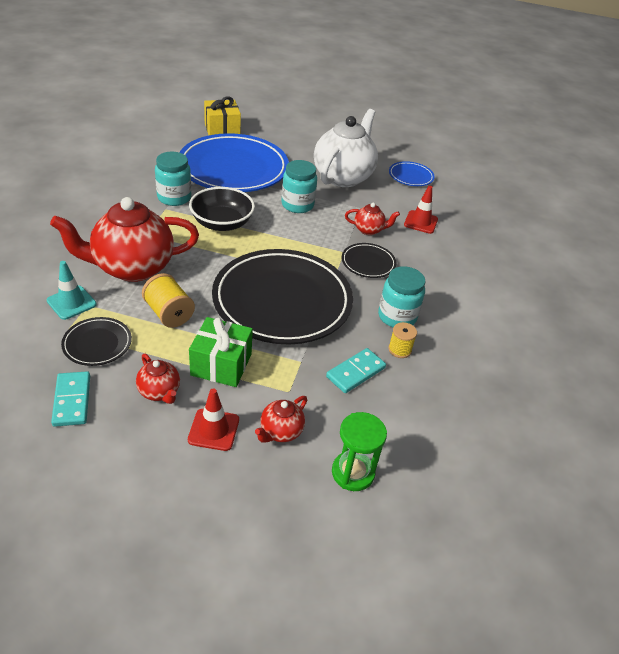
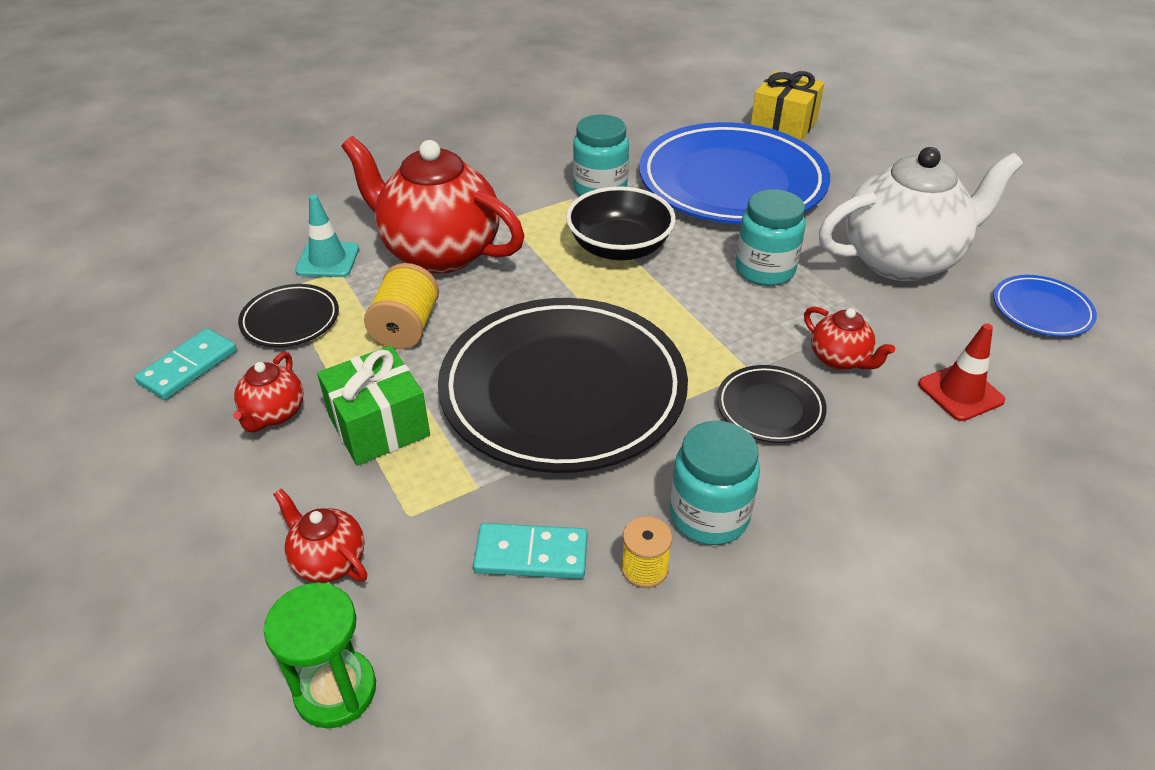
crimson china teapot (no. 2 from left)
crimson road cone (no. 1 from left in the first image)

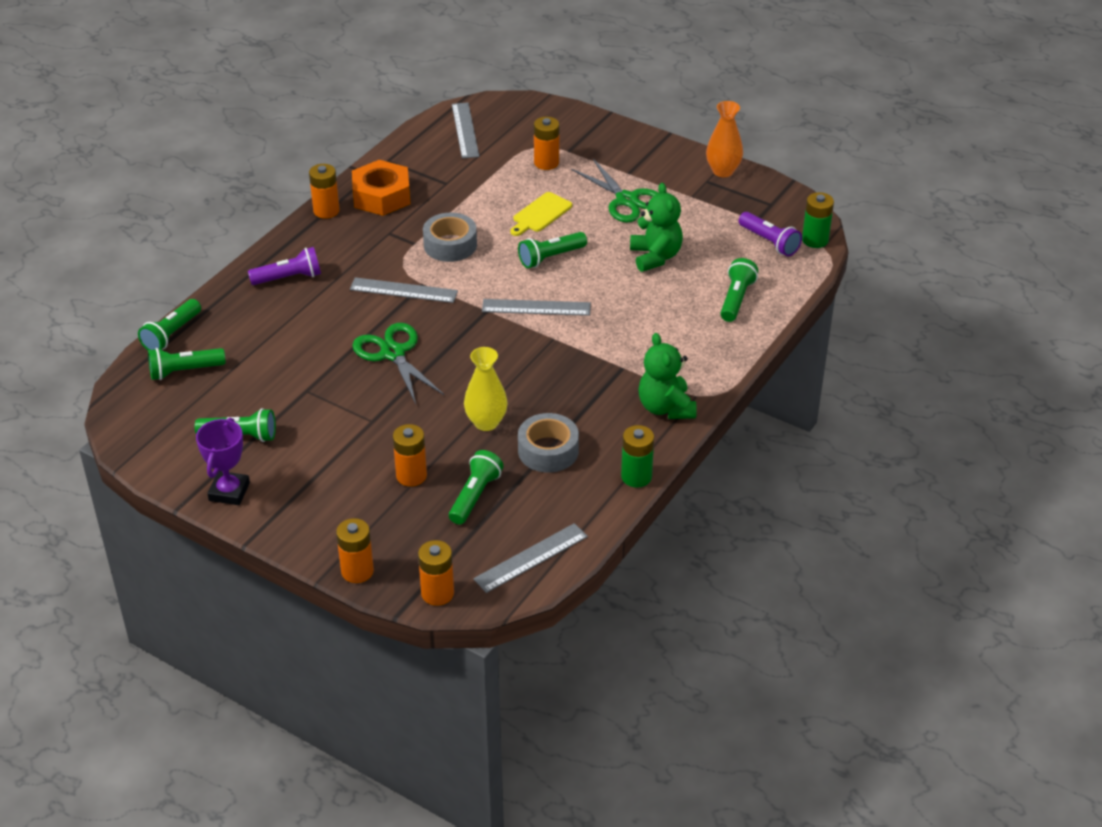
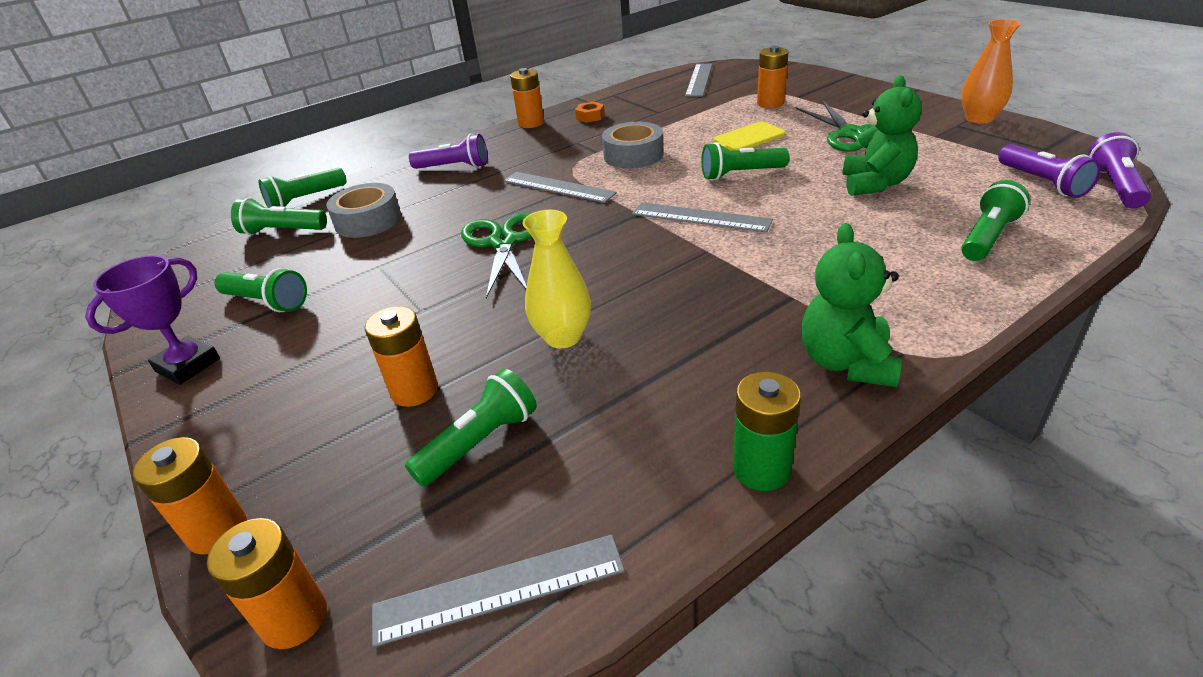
ash-grey roll of tape (no. 1 from left)
orange-coloured hexagon nut
violet torch (no. 3 from left)

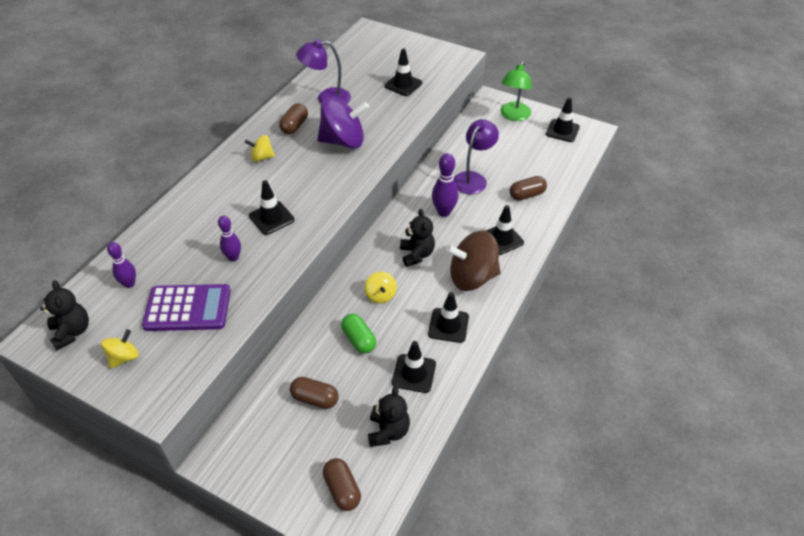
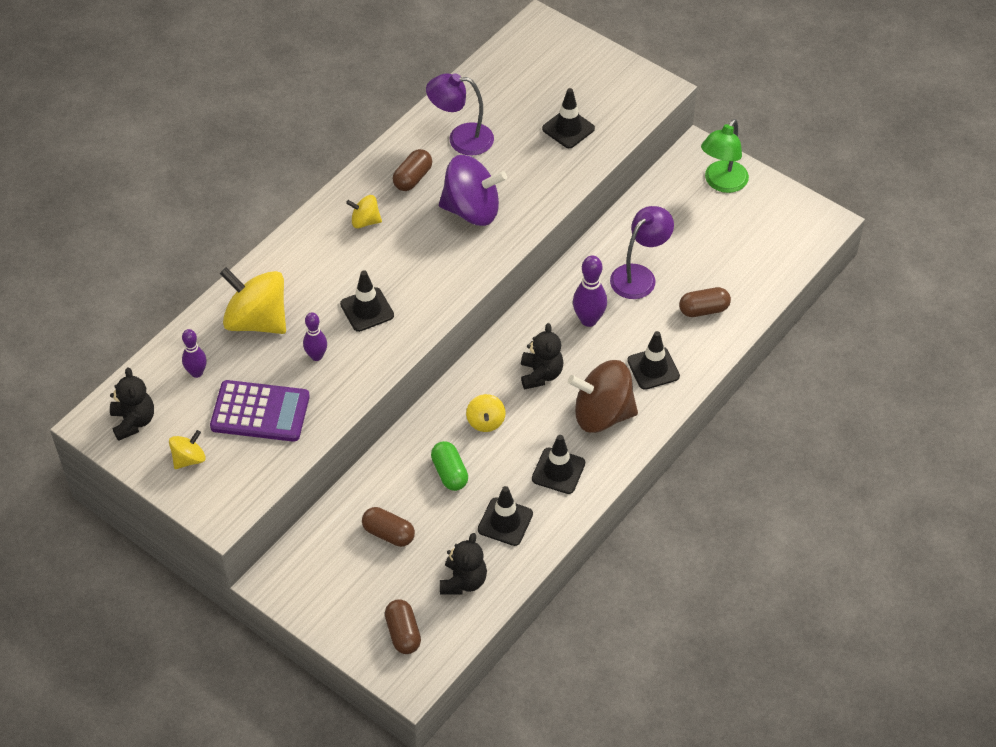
bright yellow toy top (no. 2 from left)
ebony road cone (no. 6 from left in the first image)

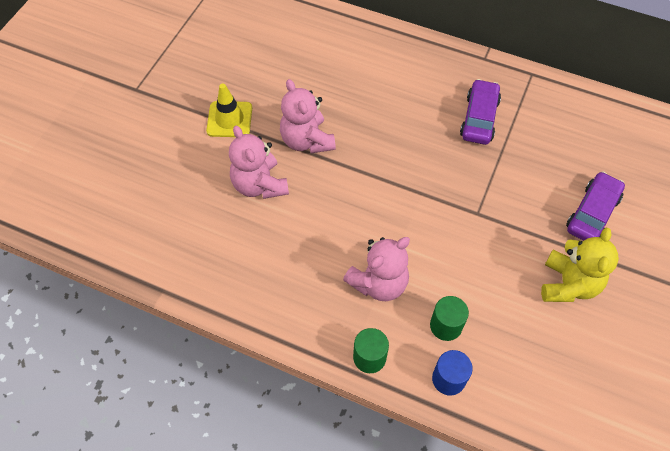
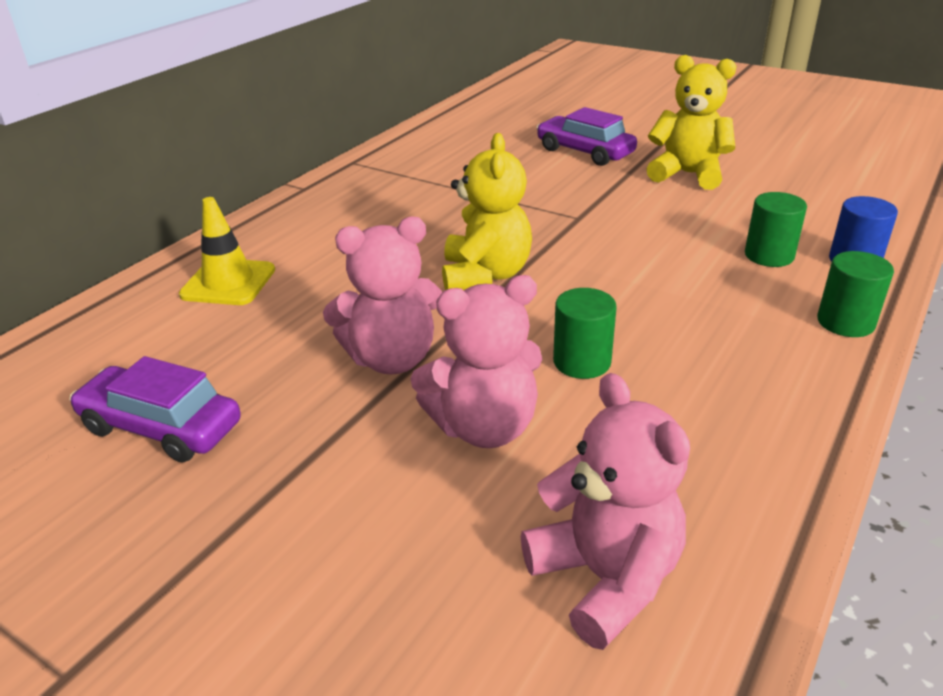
violet automobile (no. 1 from left)
bright yellow road cone
bright yellow stuffed bear (no. 1 from left)
pink stuffed bear (no. 3 from left)
emerald cylinder (no. 1 from left)

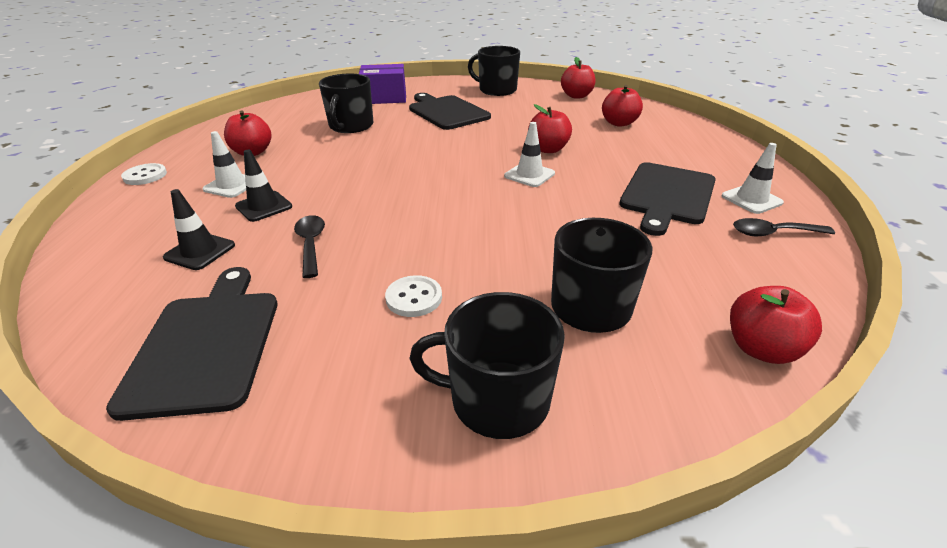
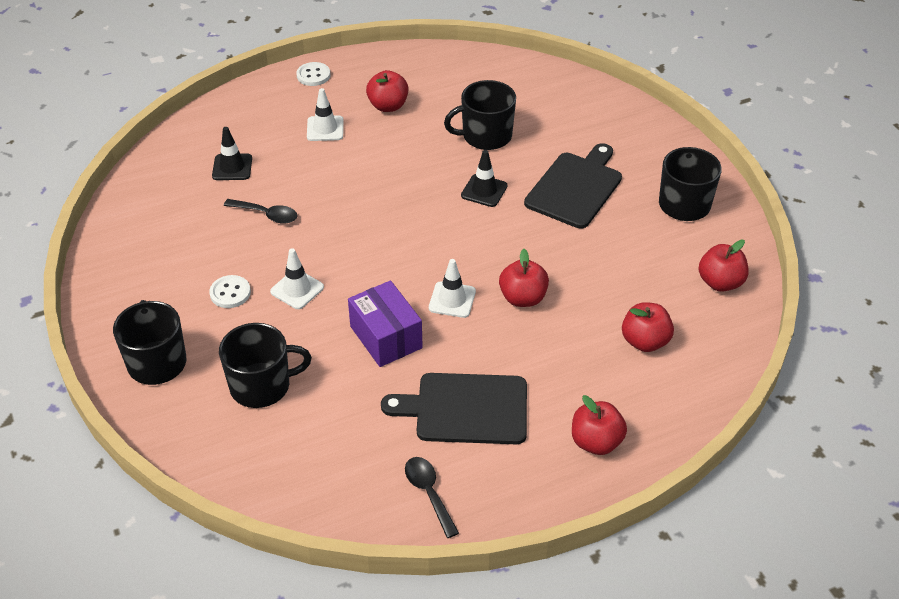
ebony spoon (no. 1 from left)
pure white road cone (no. 1 from left)
violet box
ebony road cone (no. 2 from left)
crimson toy apple (no. 3 from left)
ebony bread board (no. 1 from left in the first image)

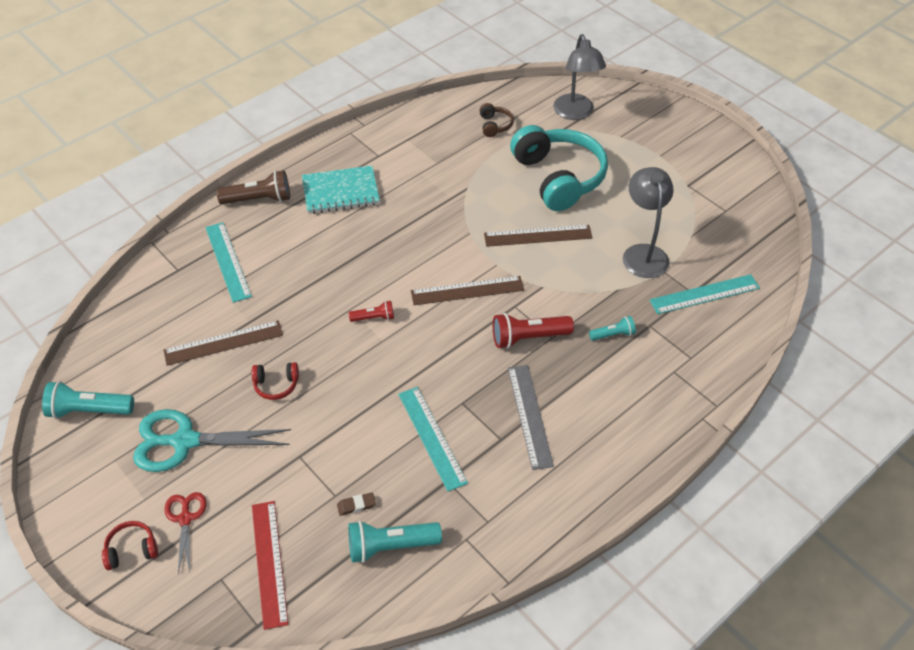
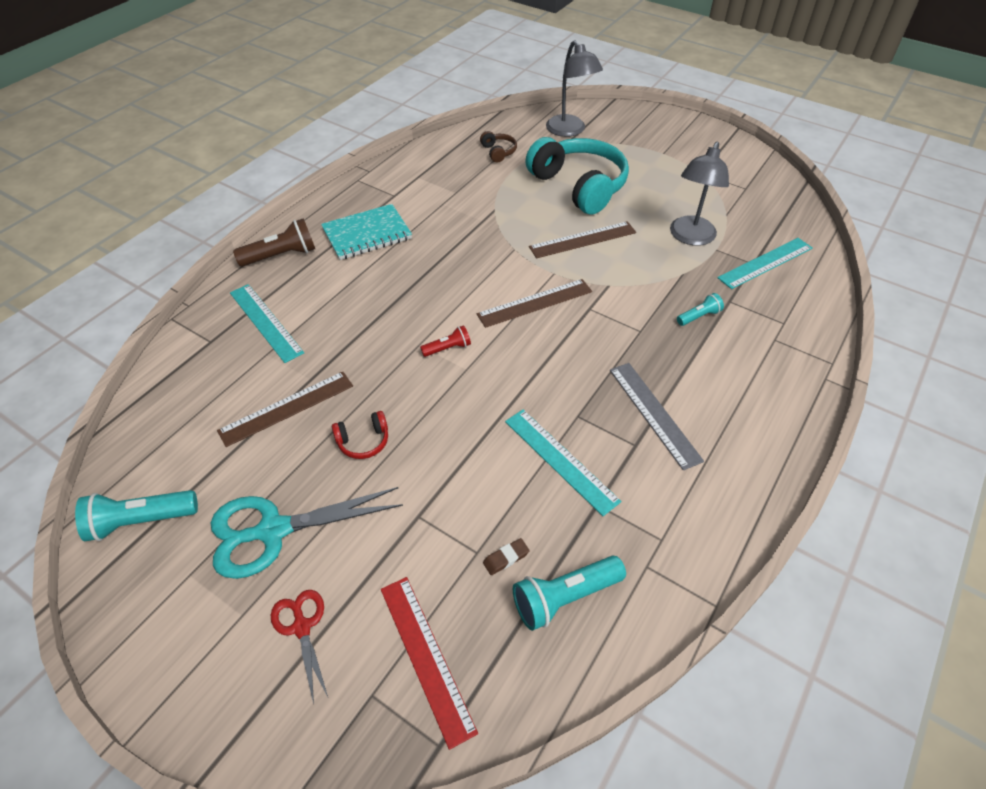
ash-grey reading lamp (no. 2 from left)
crimson headset (no. 1 from left in the first image)
crimson torch (no. 2 from left in the first image)

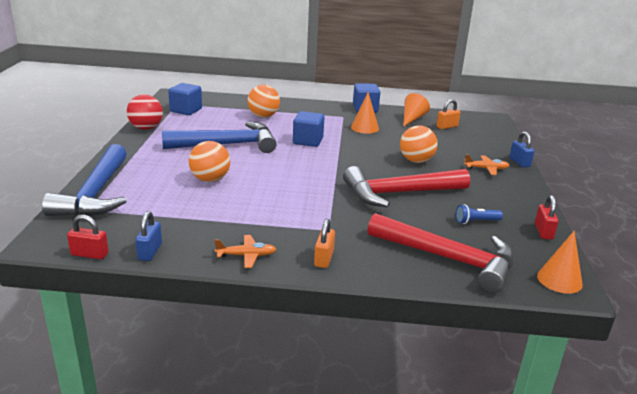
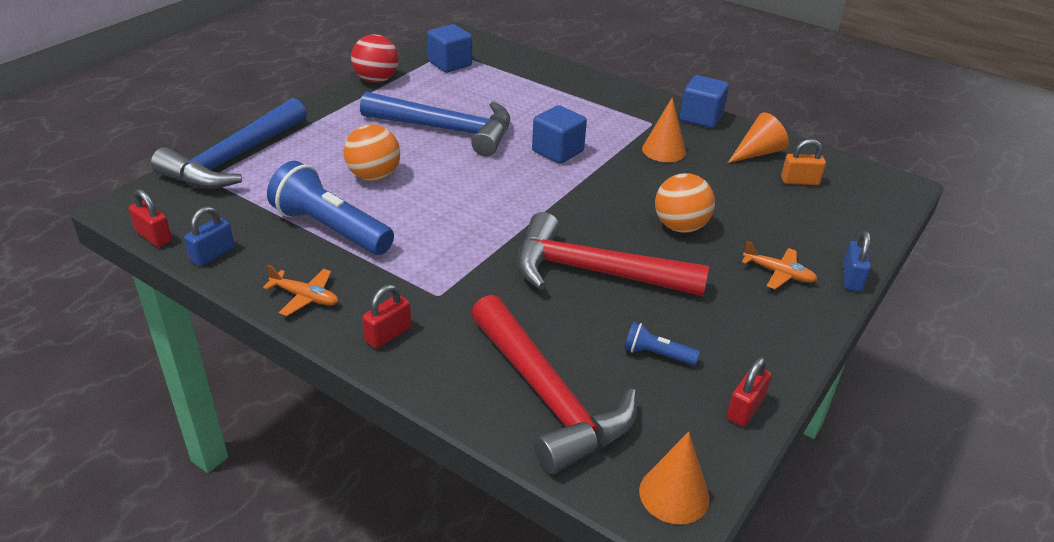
blue torch (no. 1 from left)
crimson small lock (no. 2 from left)
orange-coloured ball (no. 2 from left in the first image)

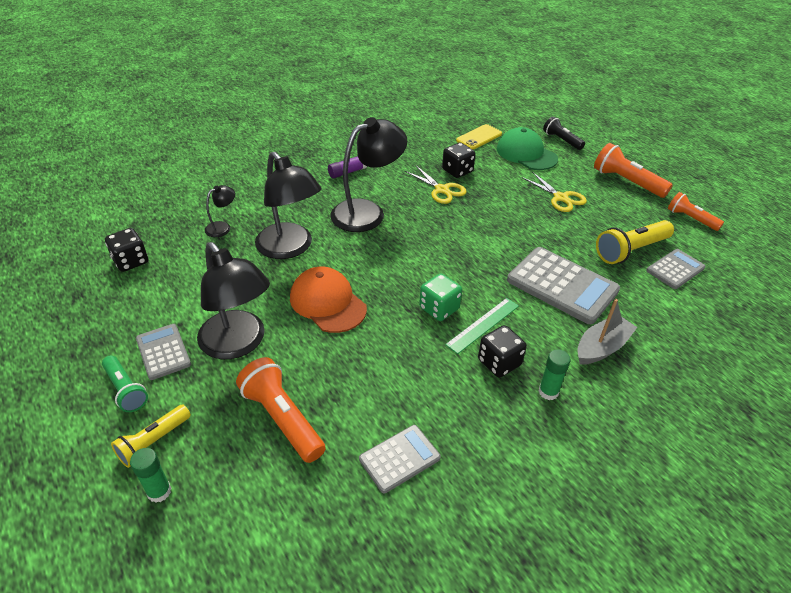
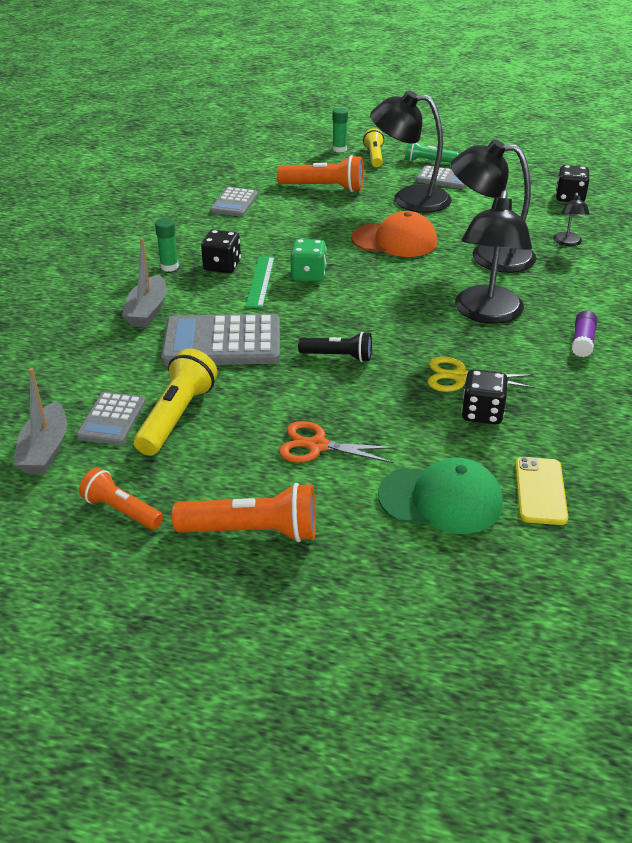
ash-grey sailboat (no. 1 from left)
orange-coloured torch (no. 1 from left)
orange-coloured pair of scissors
ebony torch

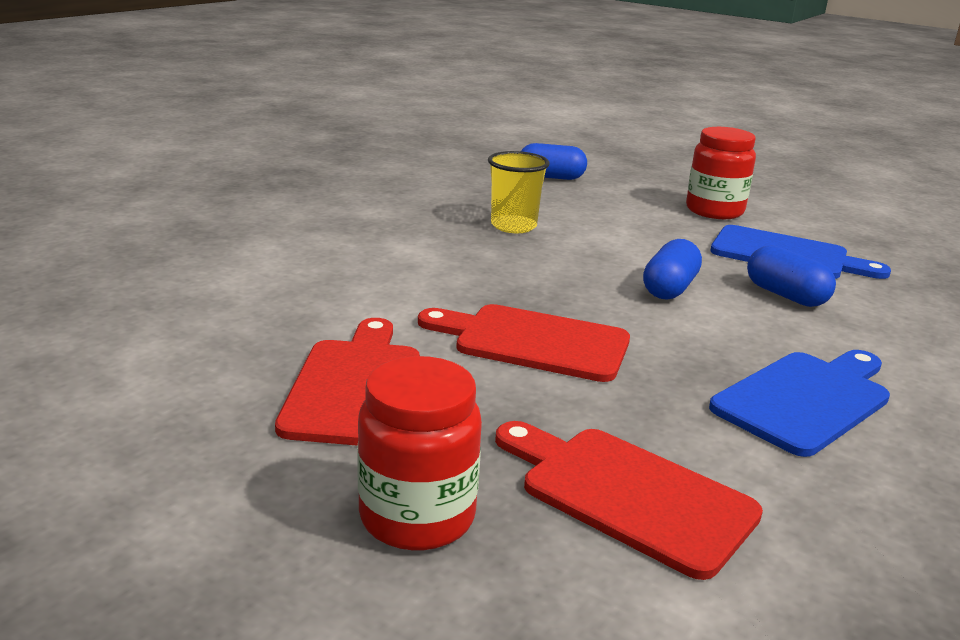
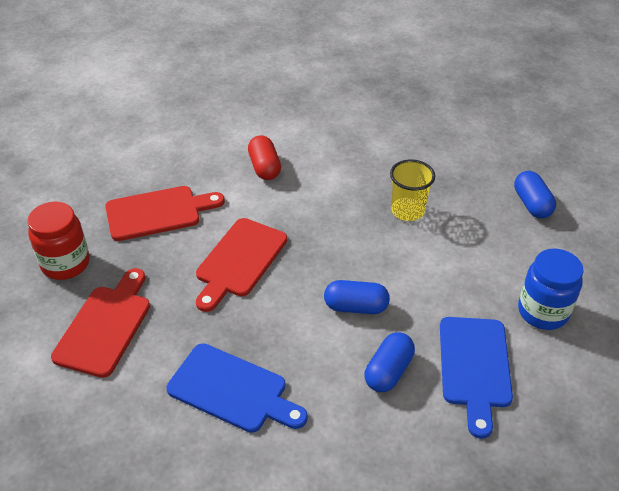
crimson bread board (no. 3 from left)
crimson capsule
blue jam jar

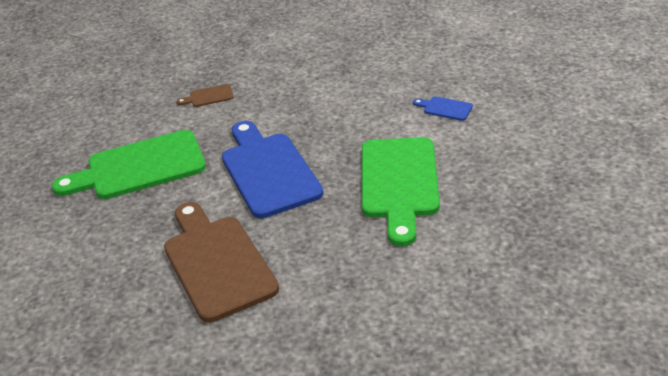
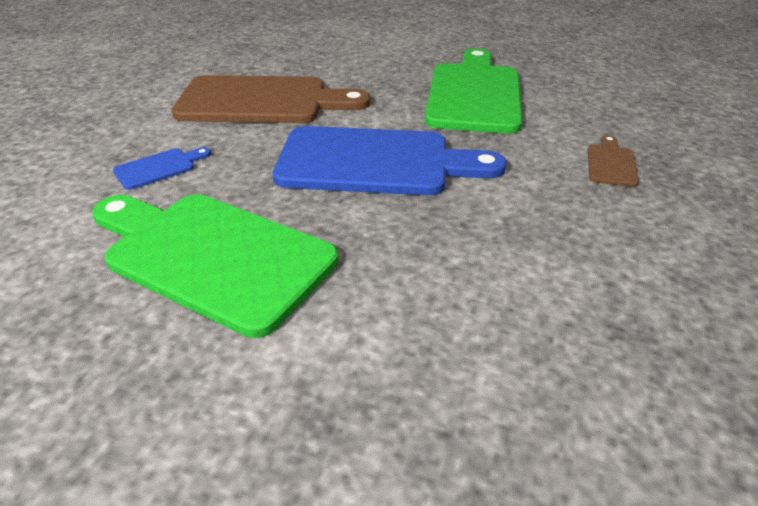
blue bread board (no. 1 from left)

